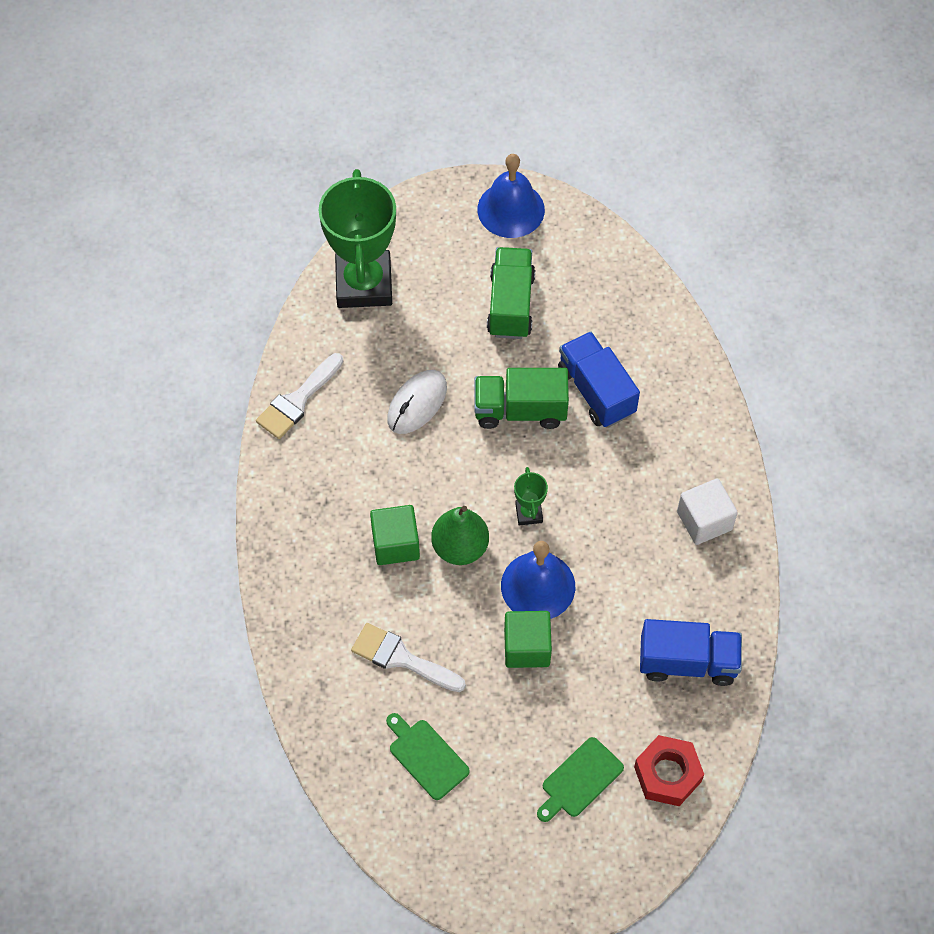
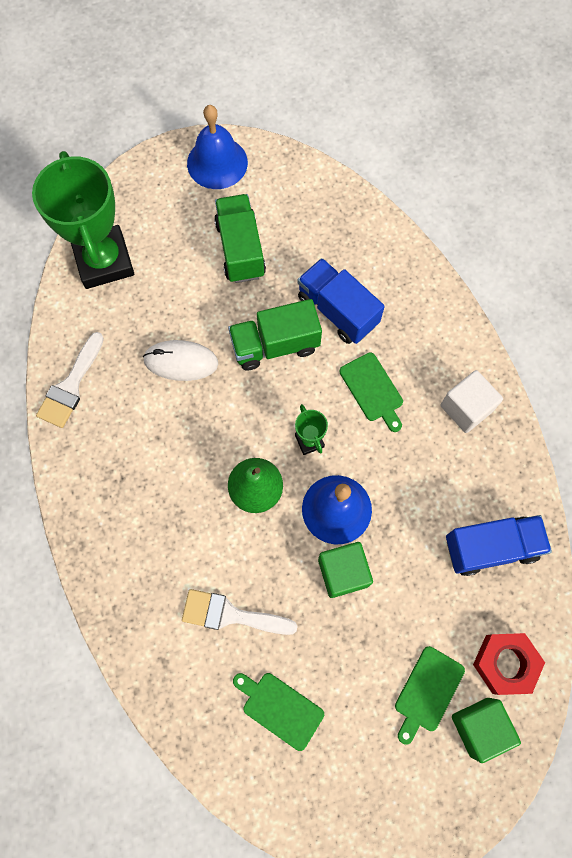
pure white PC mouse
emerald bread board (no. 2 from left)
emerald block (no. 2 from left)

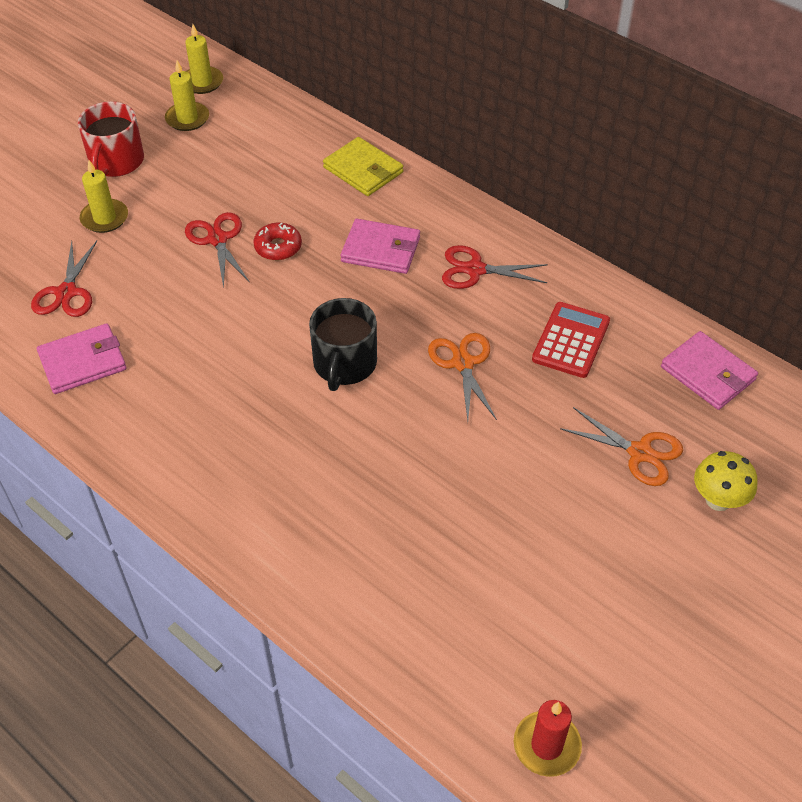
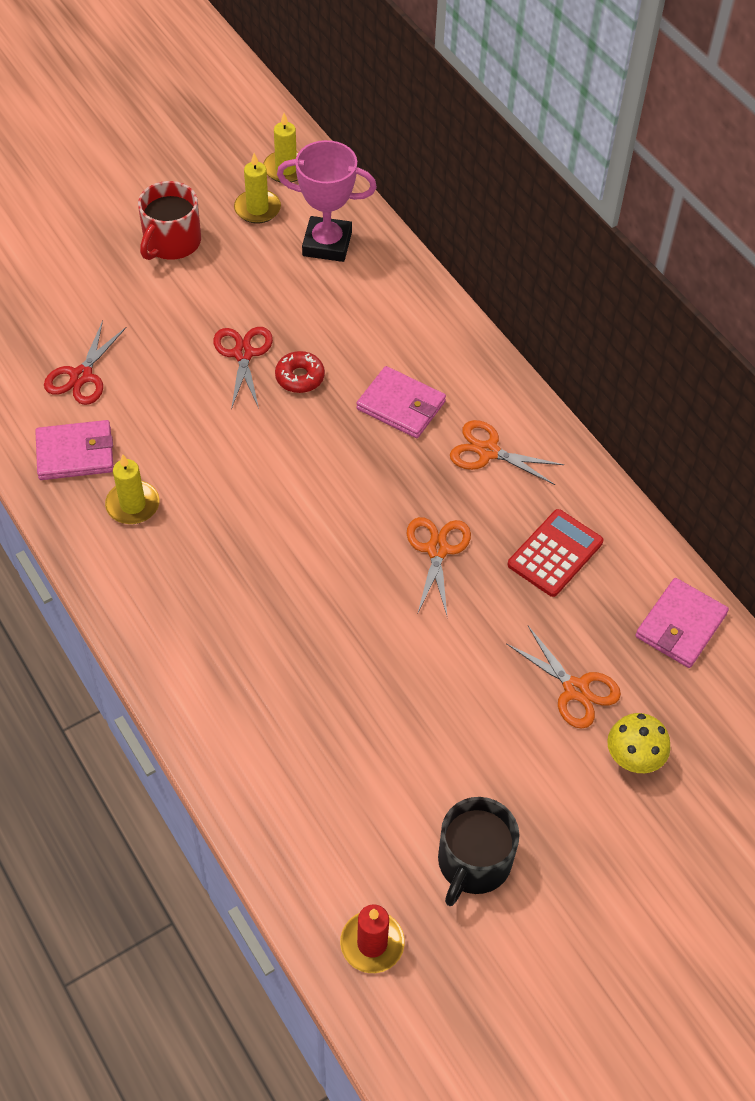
bright yellow wax candle (no. 1 from left)
pink prize cup
ebony mug
orange-coloured pair of scissors (no. 2 from left)
pink card wallet (no. 3 from left)
bright yellow card wallet

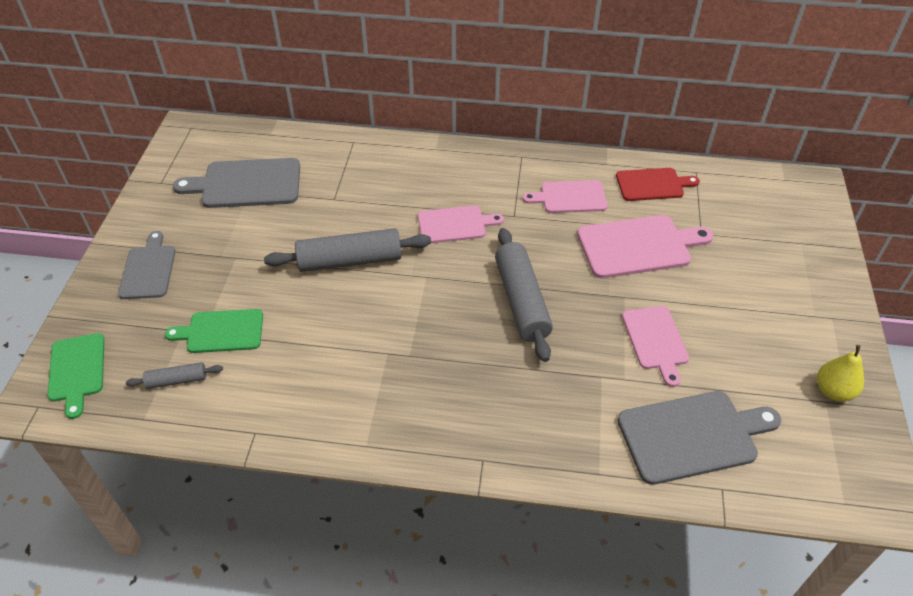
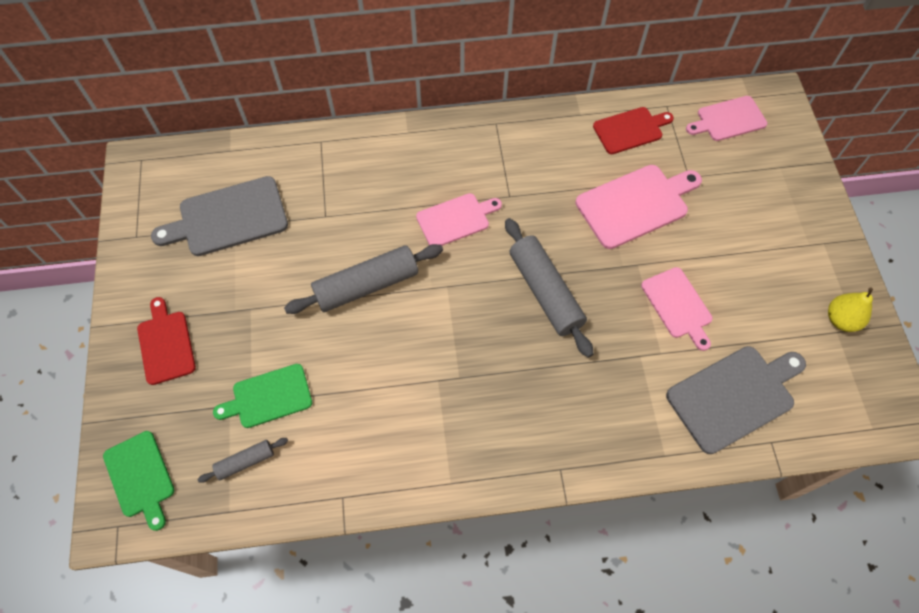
crimson bread board (no. 1 from left)
pink bread board (no. 4 from left)

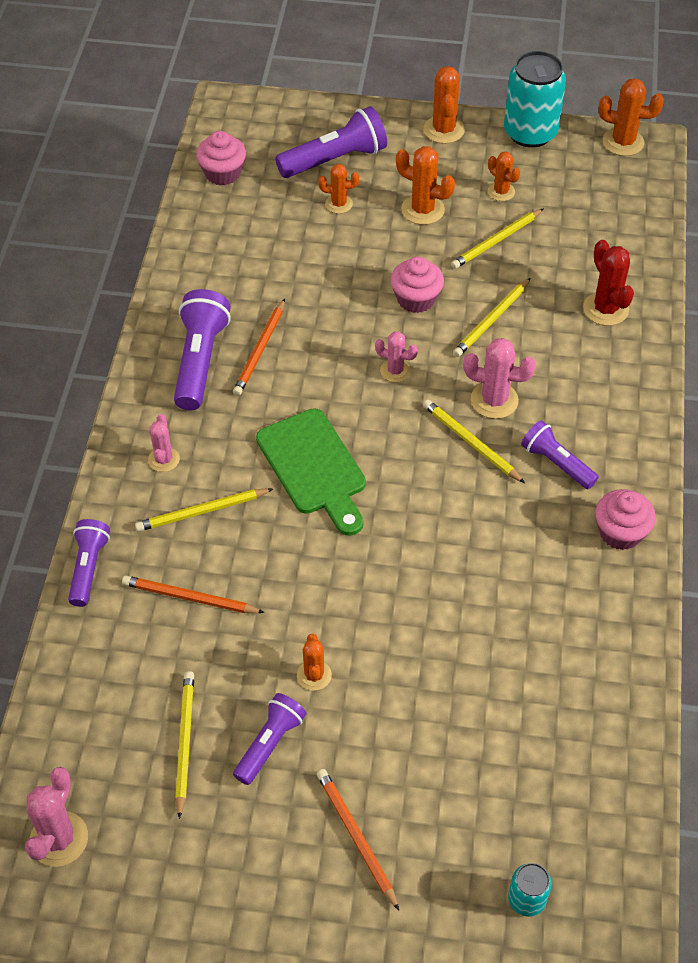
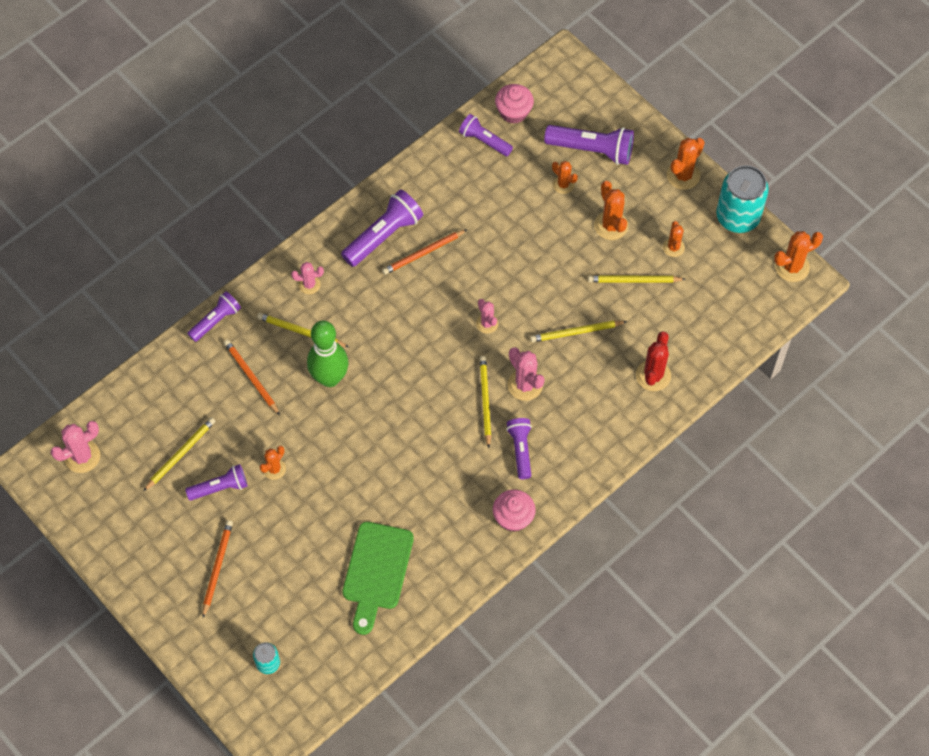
pink prickly plant (no. 2 from left)
emerald bowling pin
emerald bread board
violet torch (no. 4 from left)
orange-coloured prickly plant (no. 6 from left)
pink cupcake (no. 2 from left in the first image)

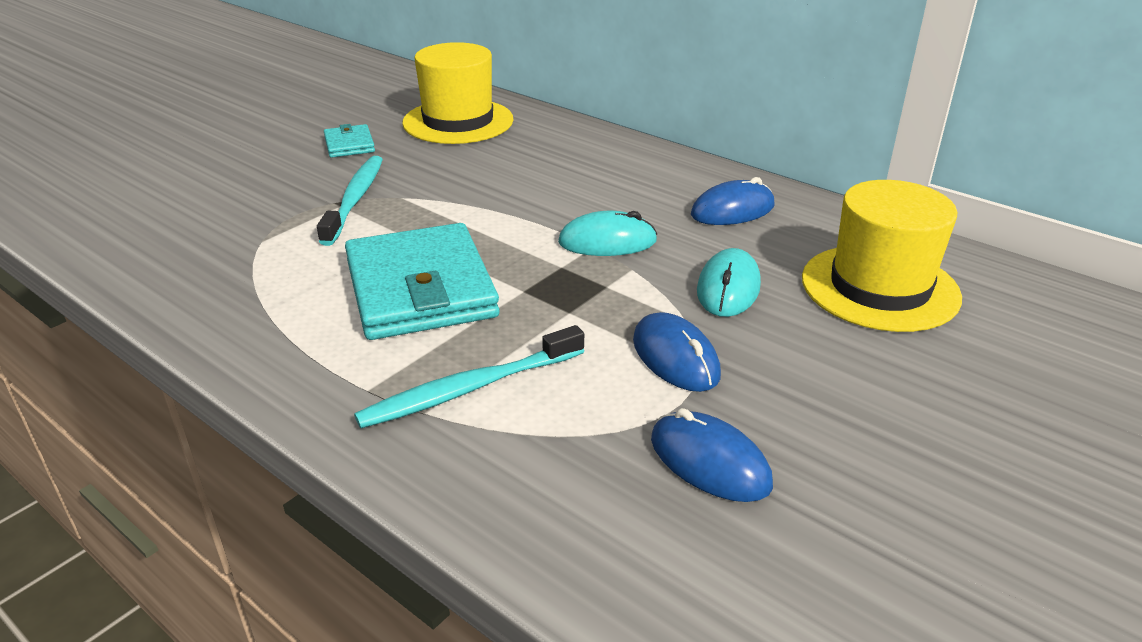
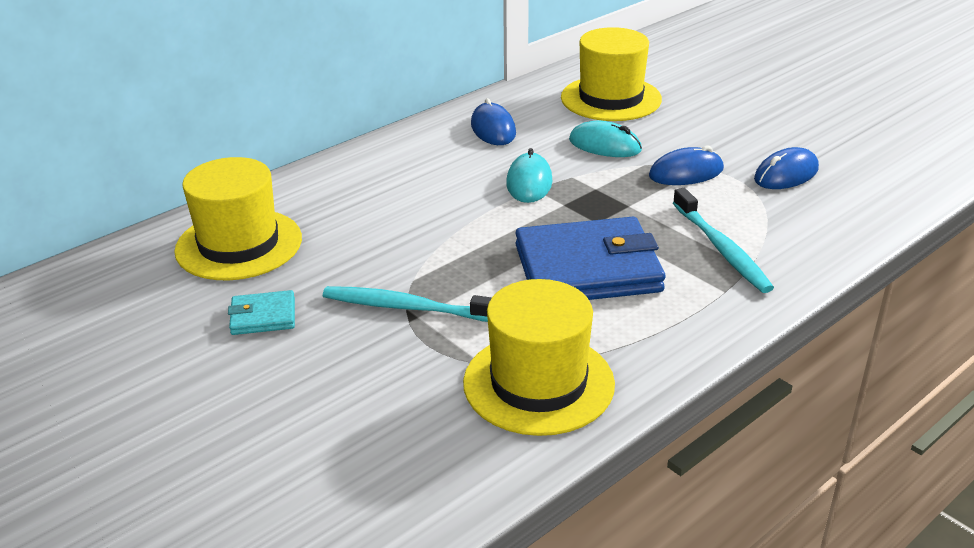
bright yellow top hat (no. 2 from left)
blue card wallet

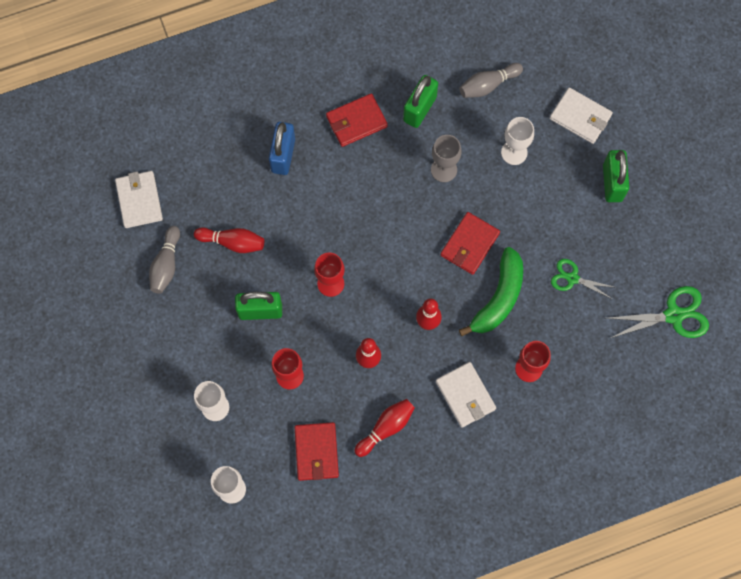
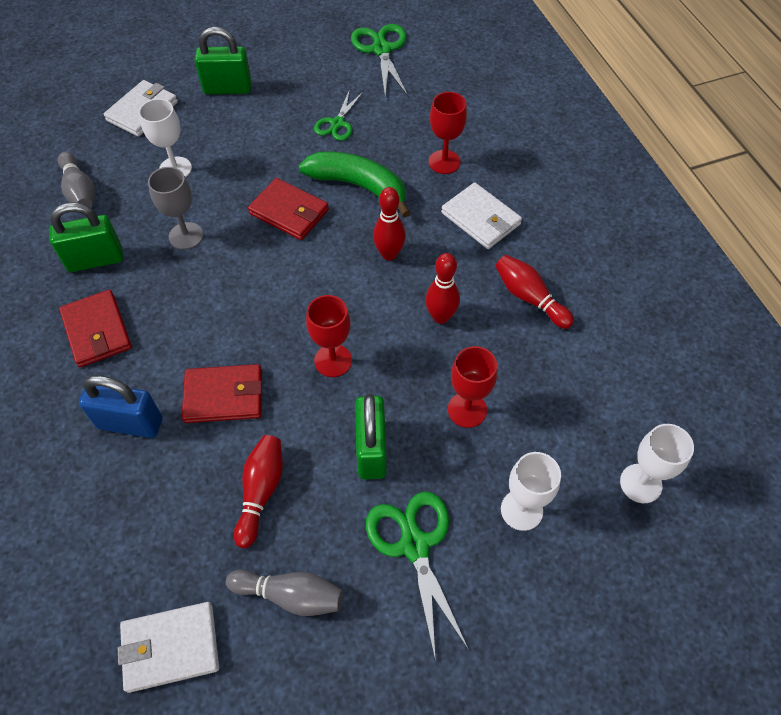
emerald small lock (no. 1 from left)
crimson card wallet (no. 2 from left)
emerald pair of scissors (no. 3 from left)
pure white card wallet (no. 3 from left)

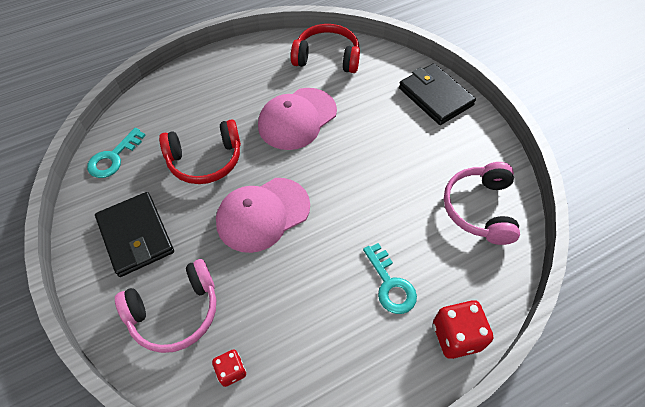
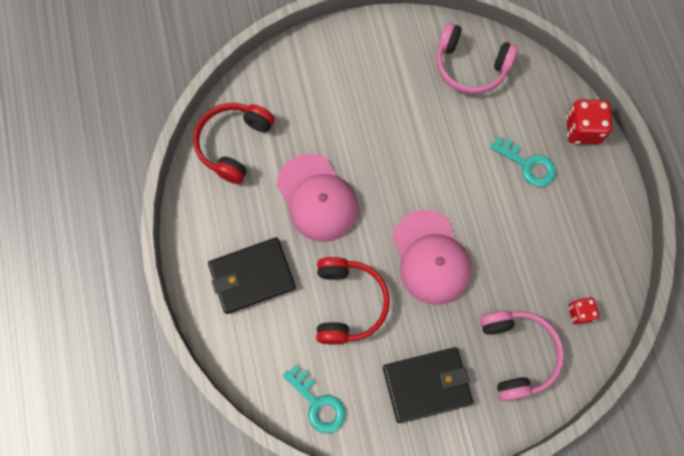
ebony card wallet (no. 1 from left)
turquoise latchkey (no. 2 from left)

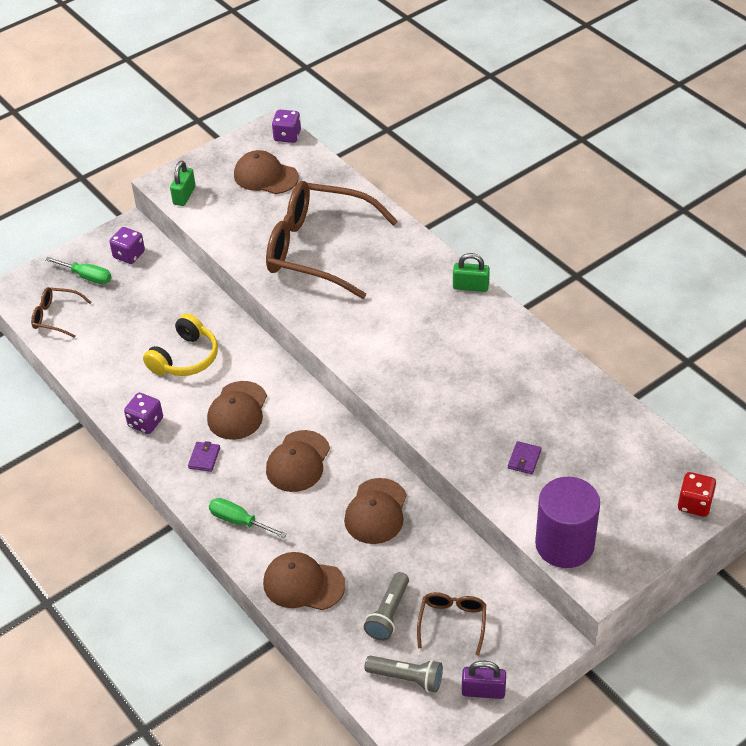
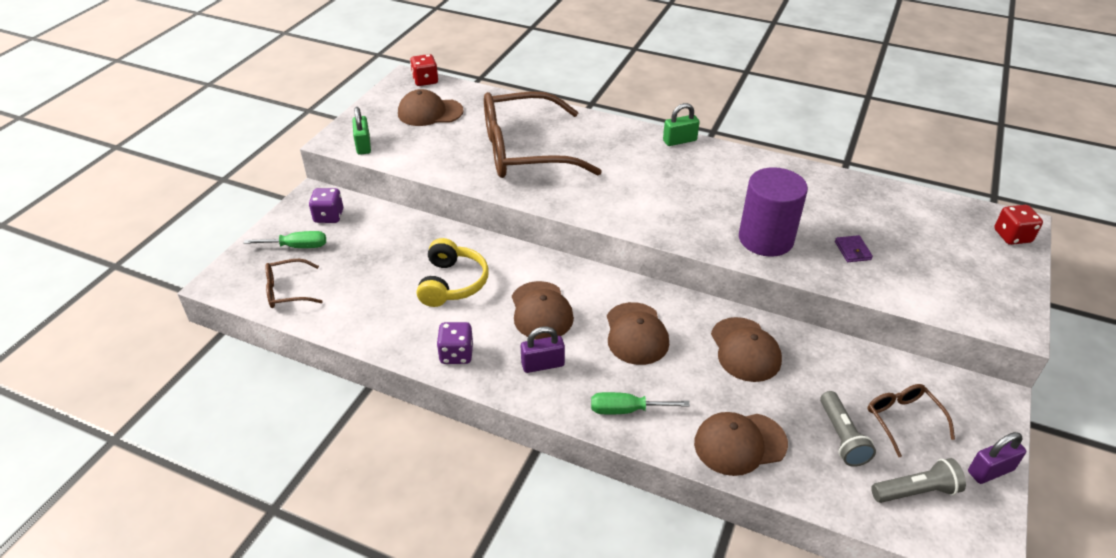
crimson die (no. 1 from left)
violet small lock (no. 1 from left)
violet cylinder

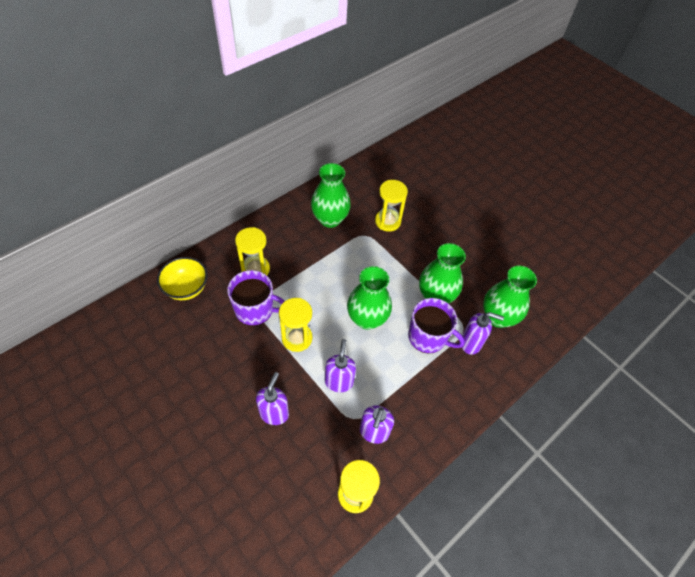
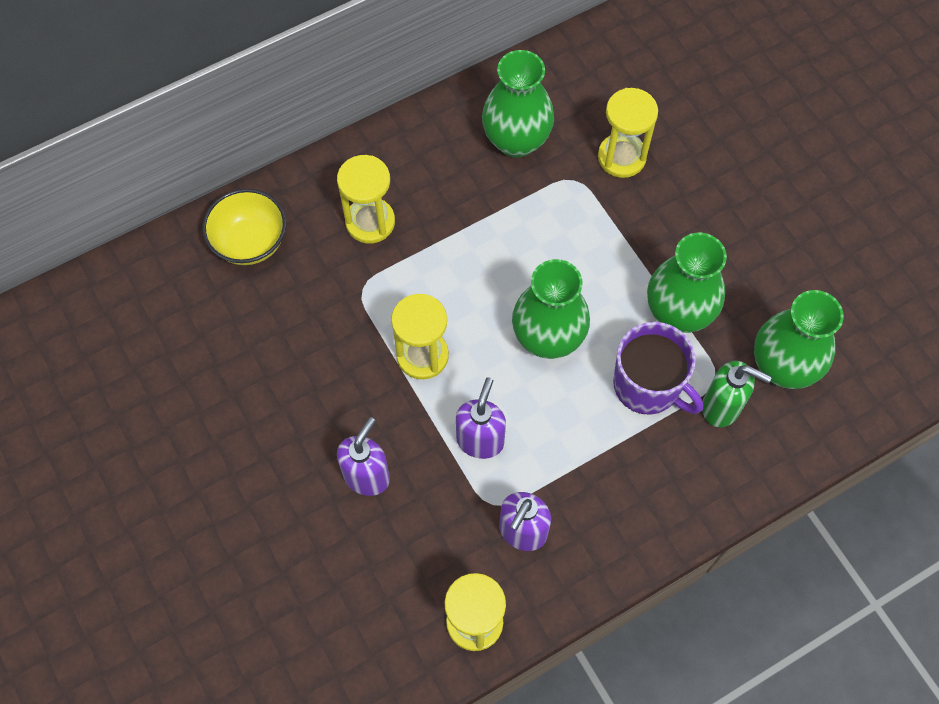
emerald soap dispenser
violet mug (no. 1 from left in the first image)

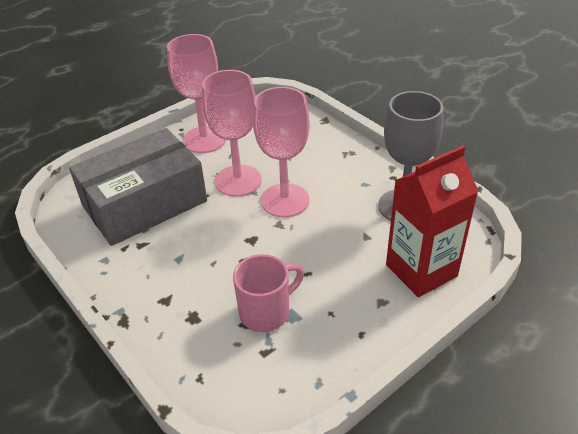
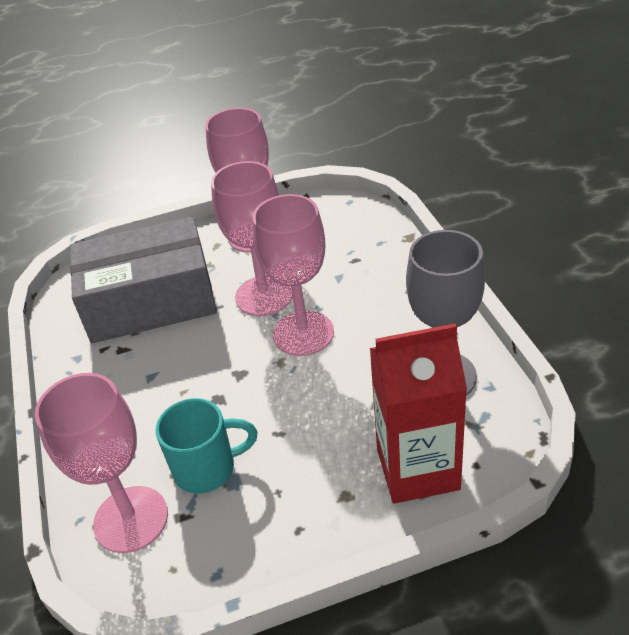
pink wine glass (no. 1 from left)
turquoise mug

